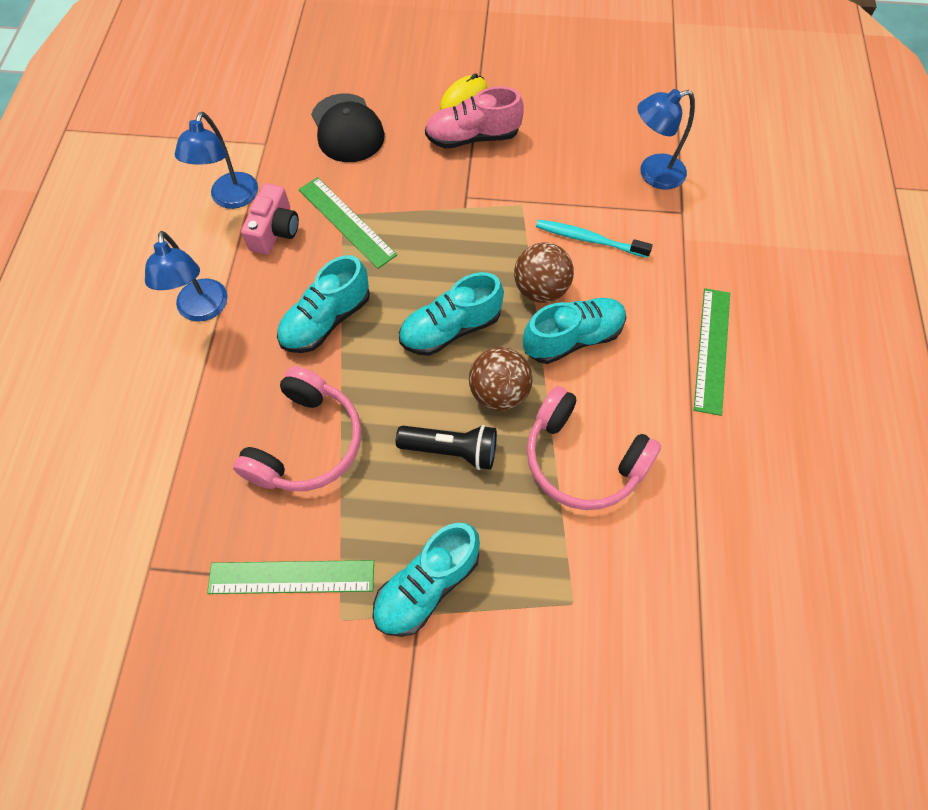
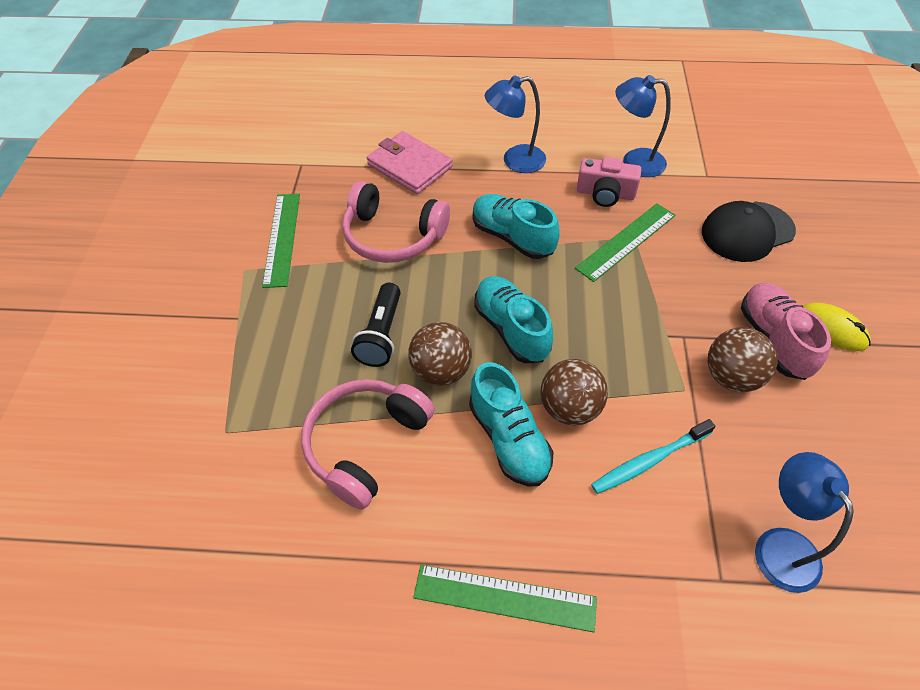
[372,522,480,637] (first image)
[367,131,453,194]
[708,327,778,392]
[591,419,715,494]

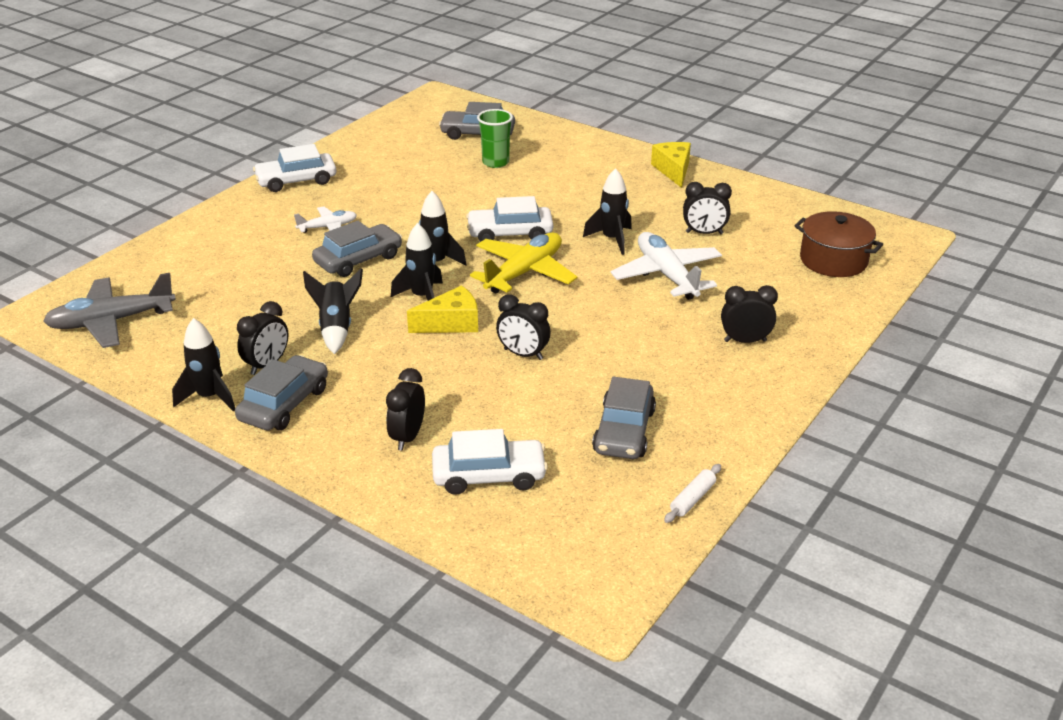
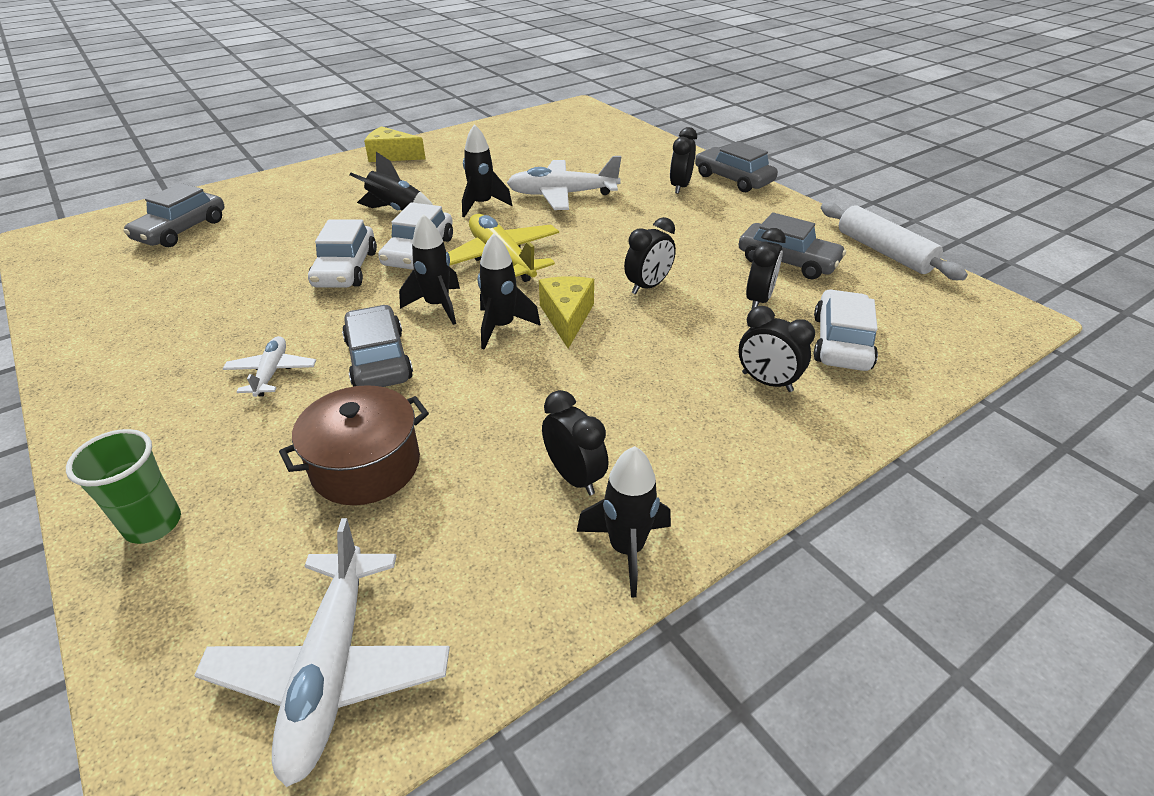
[695,141,778,192]
[308,219,377,288]
[350,152,433,210]
[66,429,181,544]
[746,228,786,310]
[279,385,429,505]
[194,518,450,787]
[821,202,968,280]

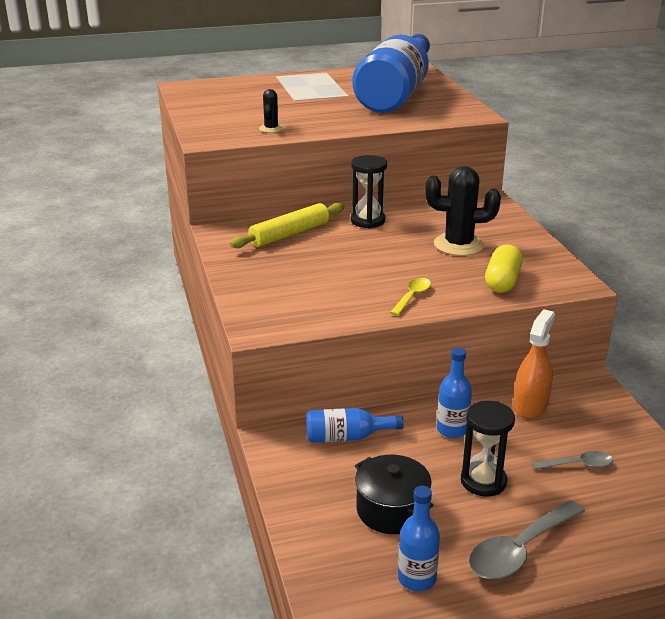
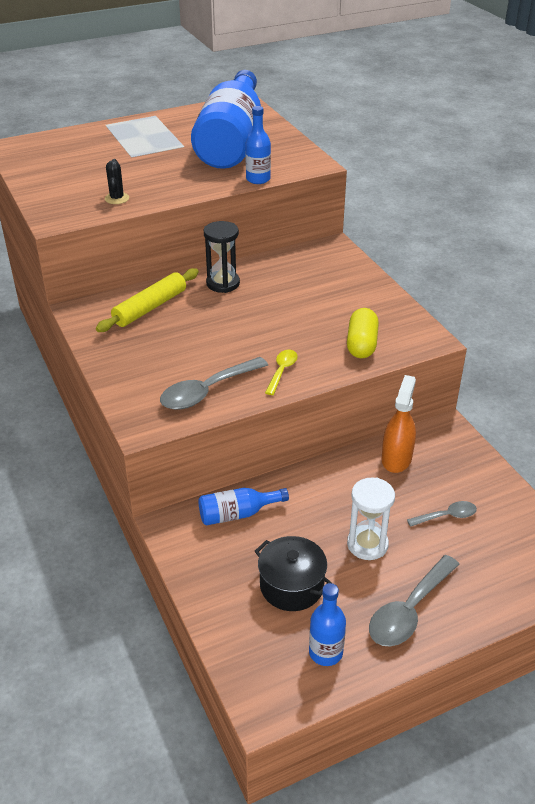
[425,166,501,256] (first image)
[160,357,268,410]
[245,106,271,184]
[347,477,395,560]

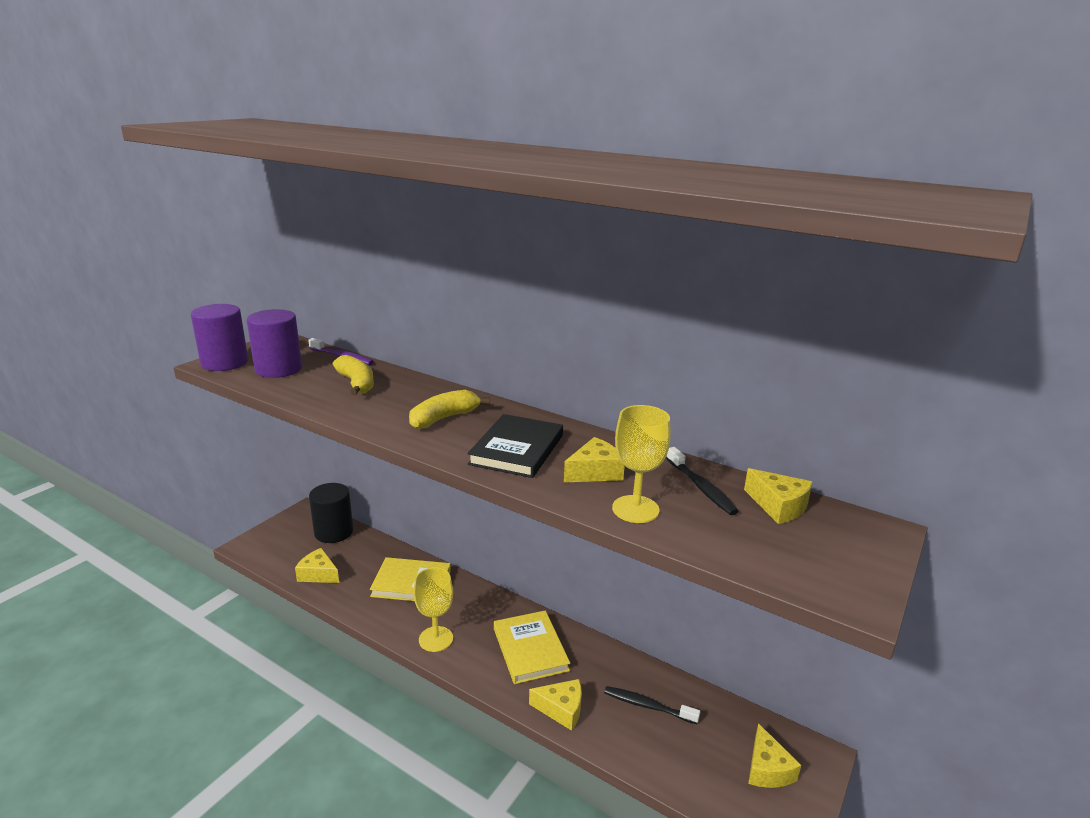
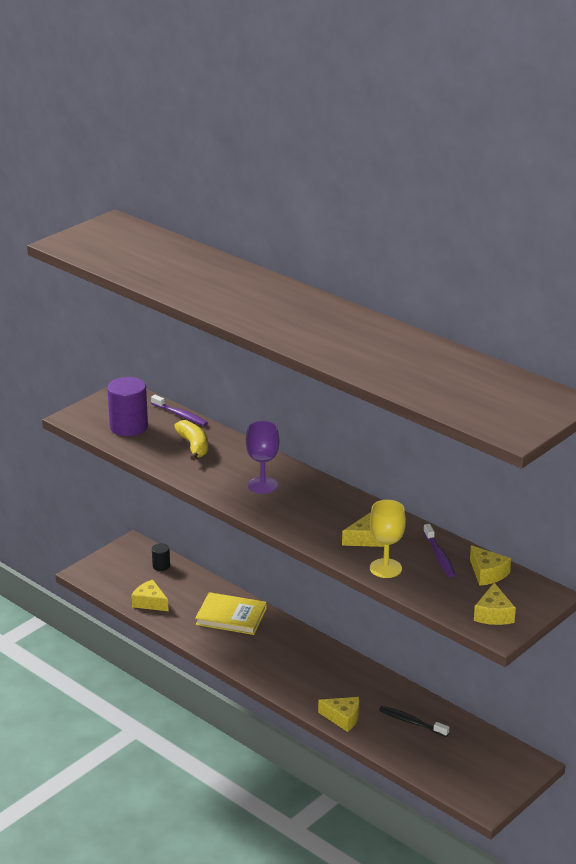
[191,304,248,371] (first image)
[413,568,453,652] (first image)
[467,414,563,478] (first image)
[494,610,570,684] (first image)
[474,583,516,625]
[246,421,279,494]
[423,524,455,577]
[152,543,170,571]

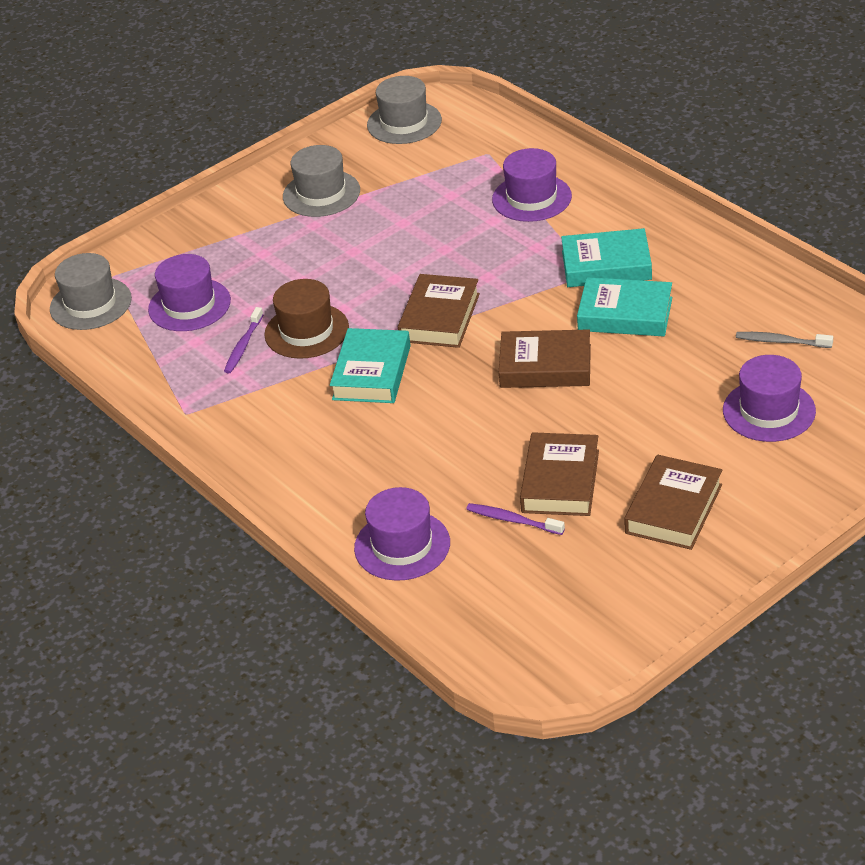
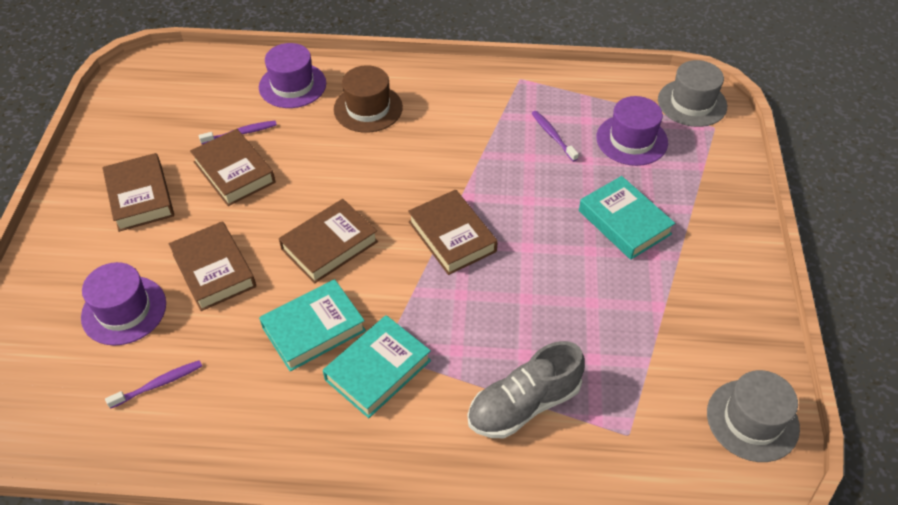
[283,145,360,217] (first image)
[168,221,256,311]
[334,65,403,133]
[579,176,675,260]
[468,341,585,438]
[105,360,202,409]

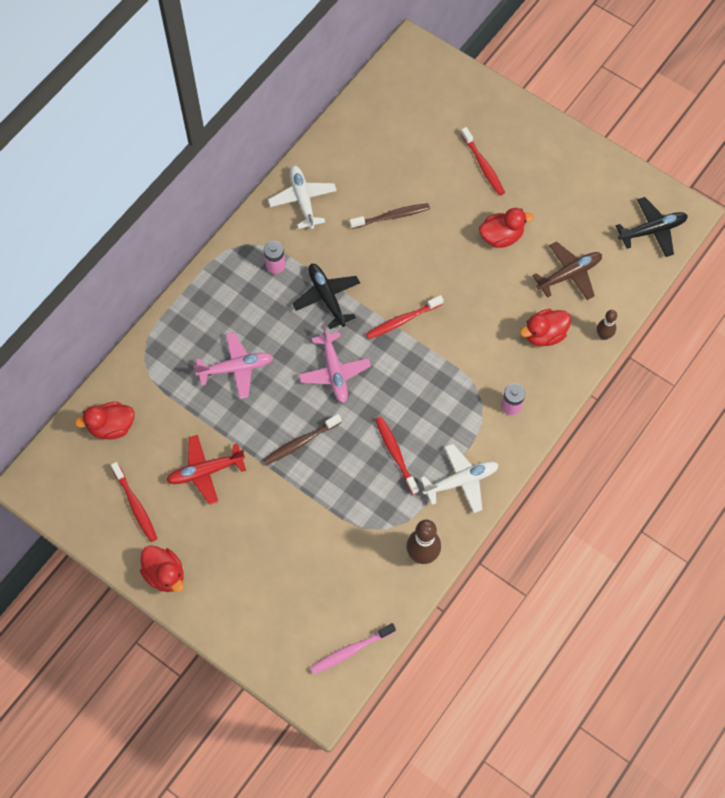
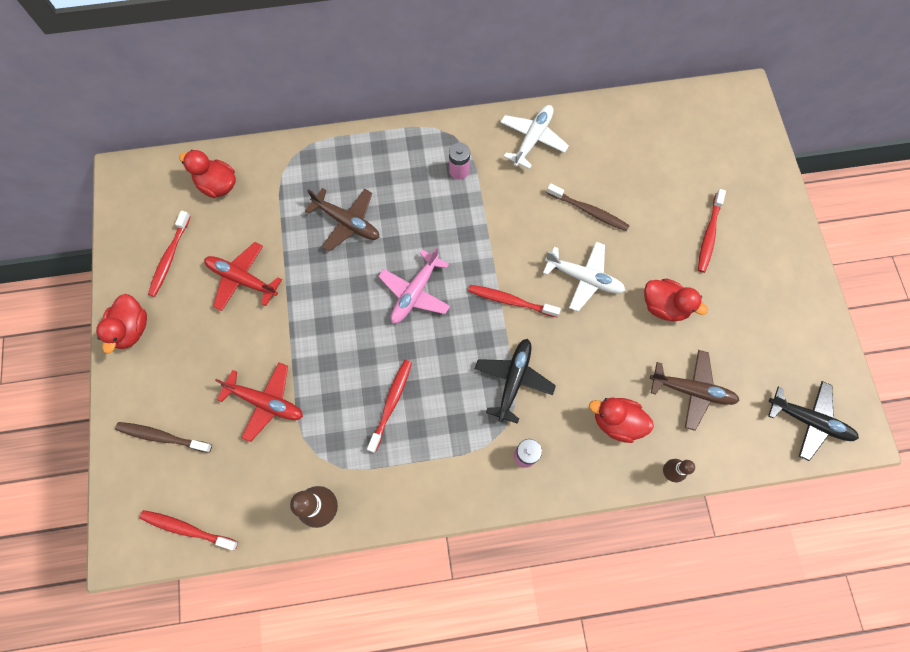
[215,362,303,442]
[115,422,212,453]
[475,339,556,424]
[543,242,626,312]
[305,188,379,252]
[139,510,238,551]

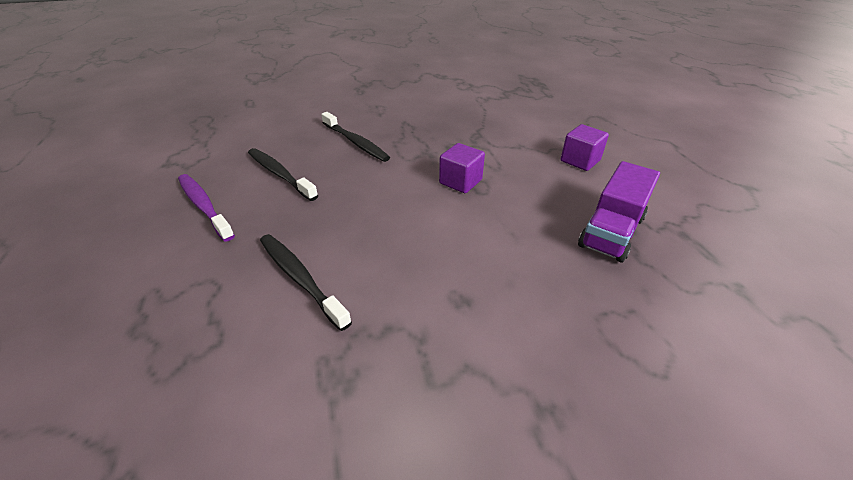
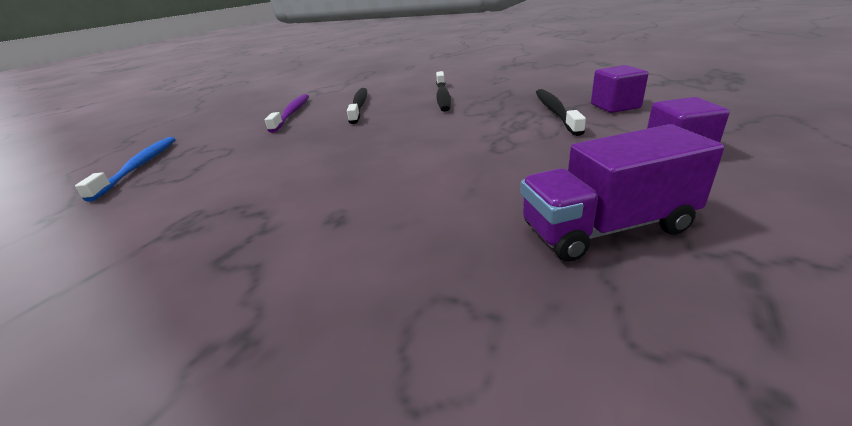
[75,137,175,202]
[536,89,586,136]
[591,65,648,113]

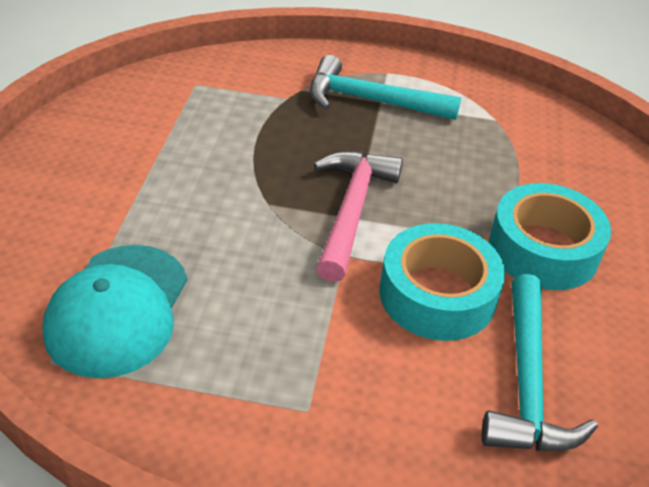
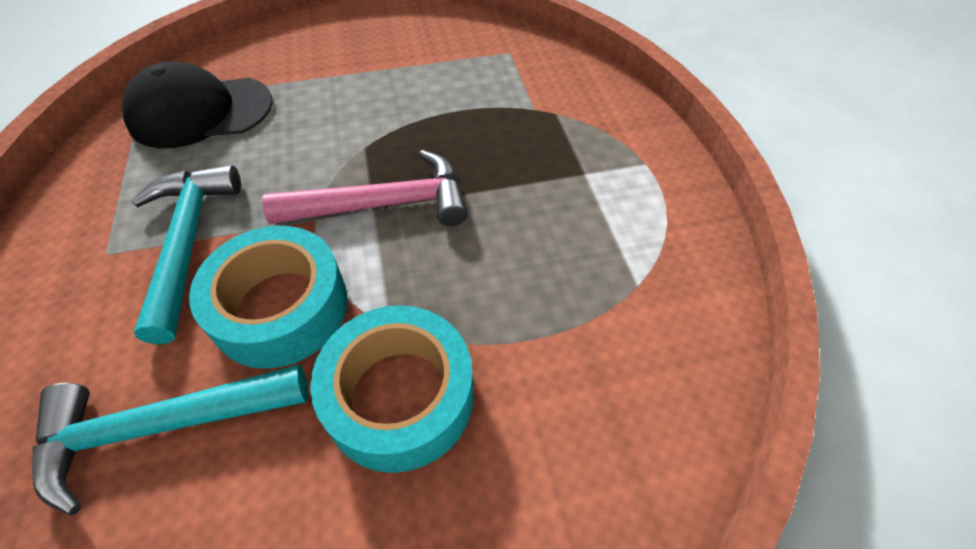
[131,165,241,344]
[122,61,273,148]

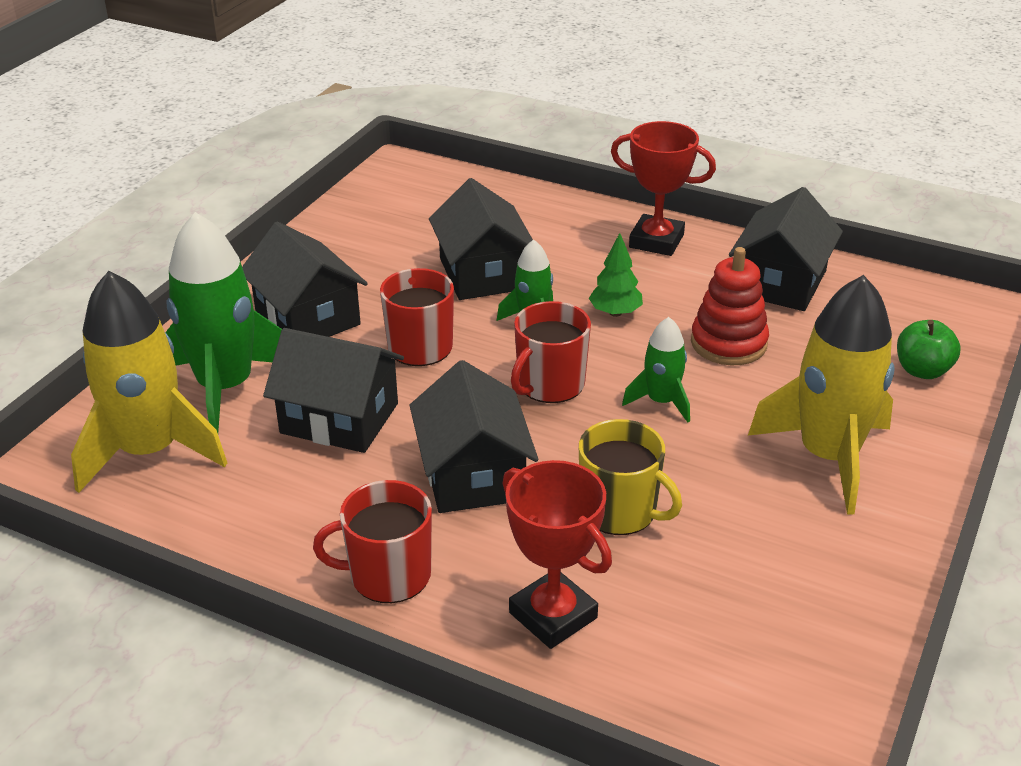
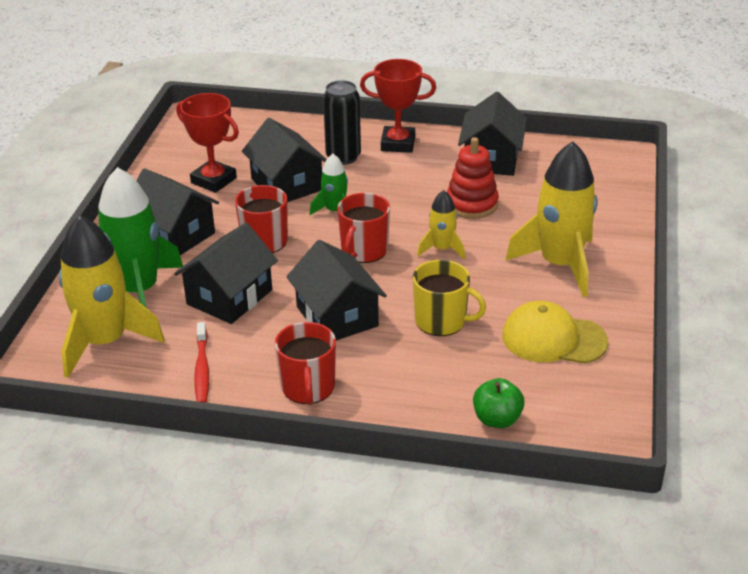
[589,233,643,317] (first image)
[194,322,209,403]
[323,80,361,165]
[502,301,608,364]
[177,93,239,193]
[473,378,525,428]
[417,190,465,259]
[174,223,278,324]
[275,322,336,405]

